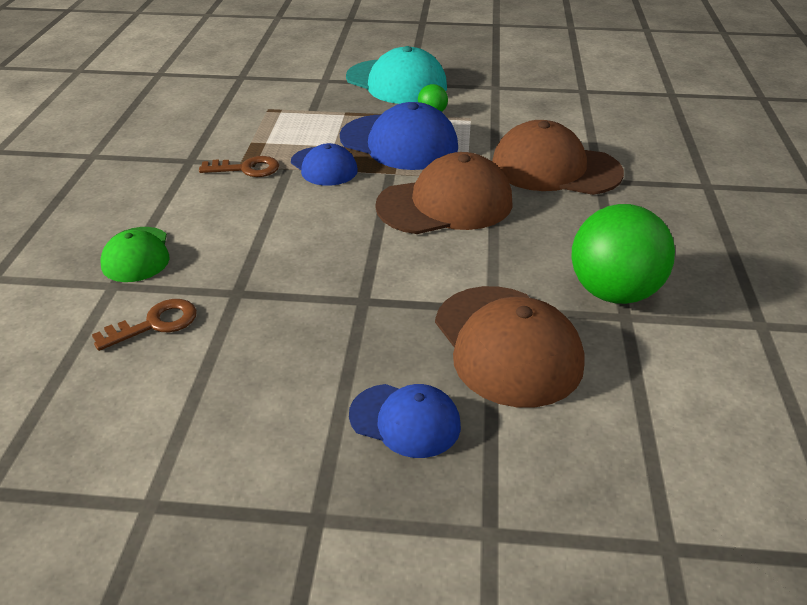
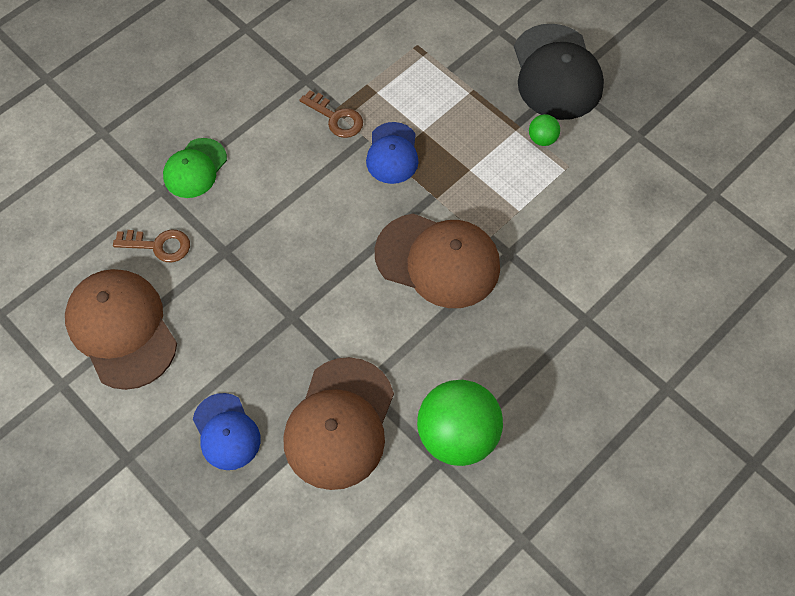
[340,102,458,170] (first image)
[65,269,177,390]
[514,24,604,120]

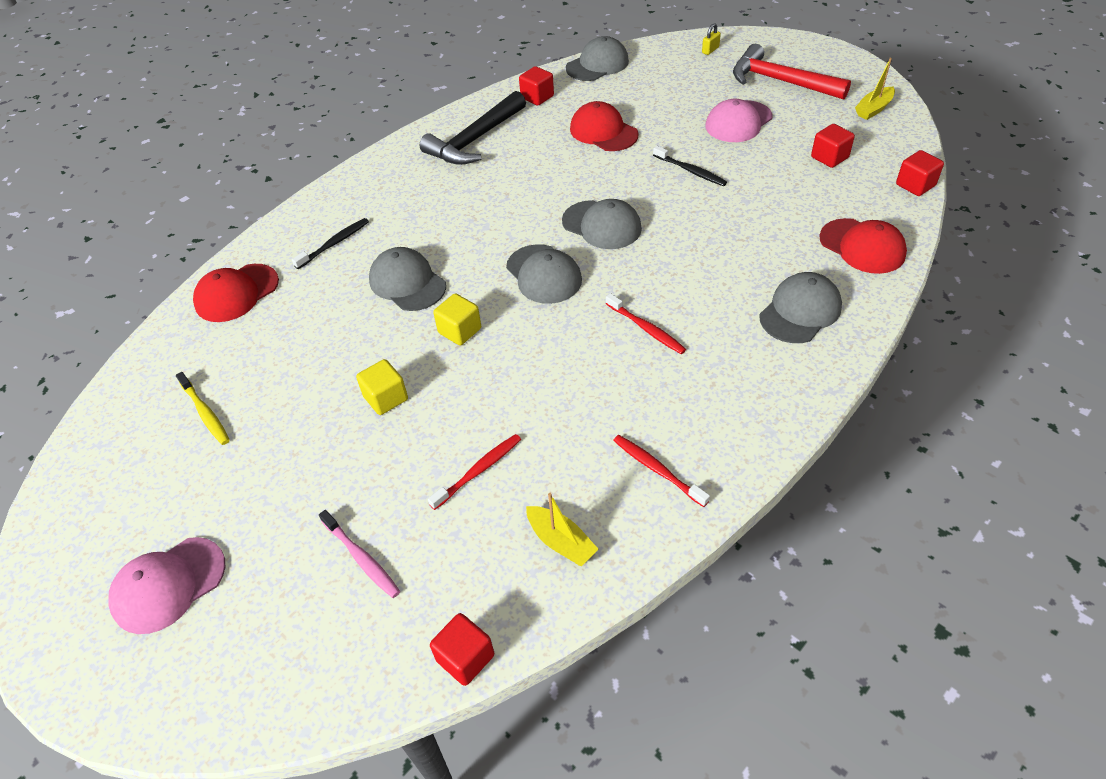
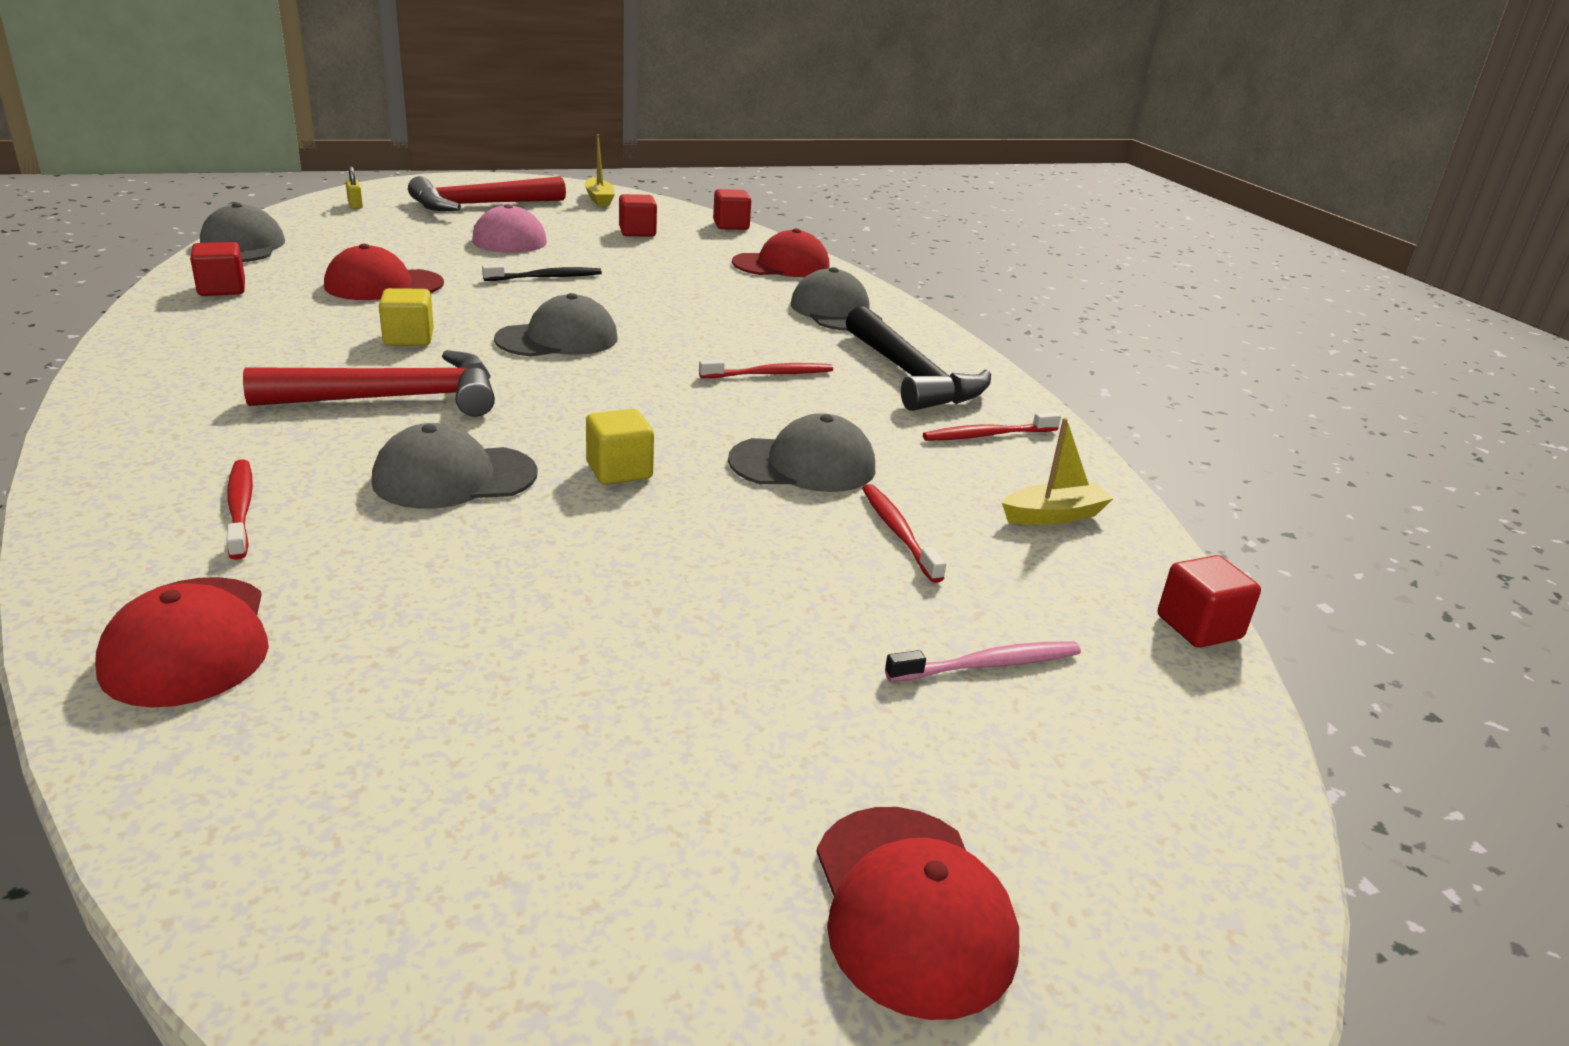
[176,372,230,445] (first image)
[243,350,495,417]
[379,288,434,346]
[845,306,991,411]
[728,413,875,492]
[816,807,1019,1020]
[226,459,253,560]

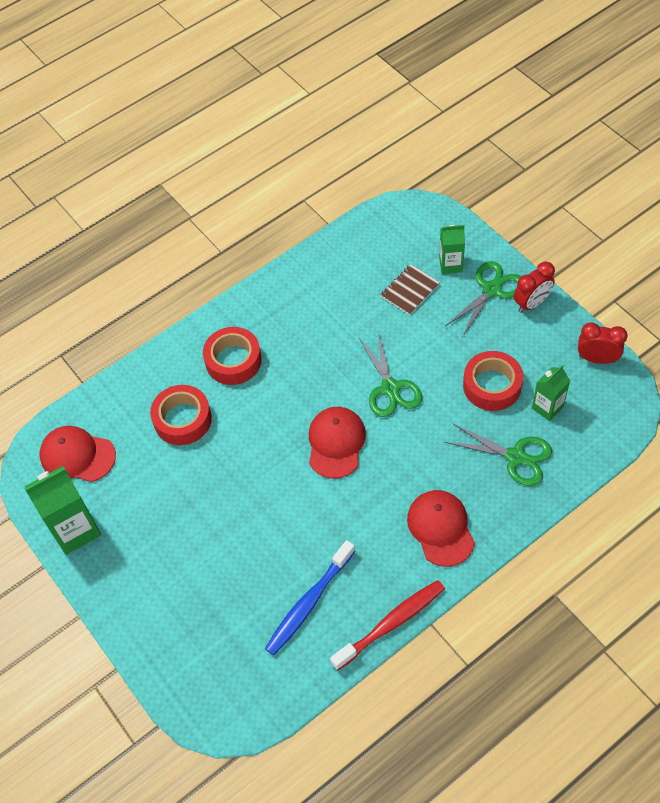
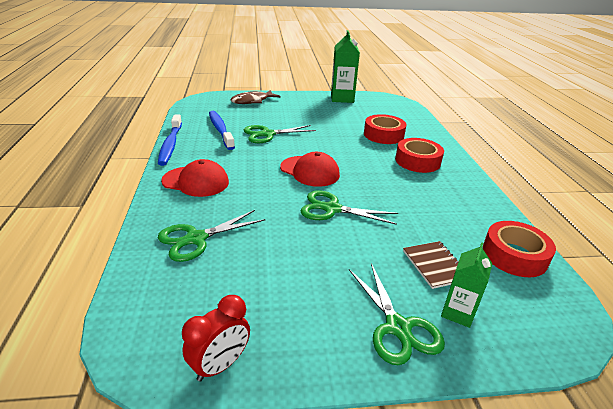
[39,426,116,482] (first image)
[514,262,555,313] (first image)
[532,365,570,421] (first image)
[230,90,281,104]
[244,125,316,143]
[482,221,556,277]
[158,115,182,166]

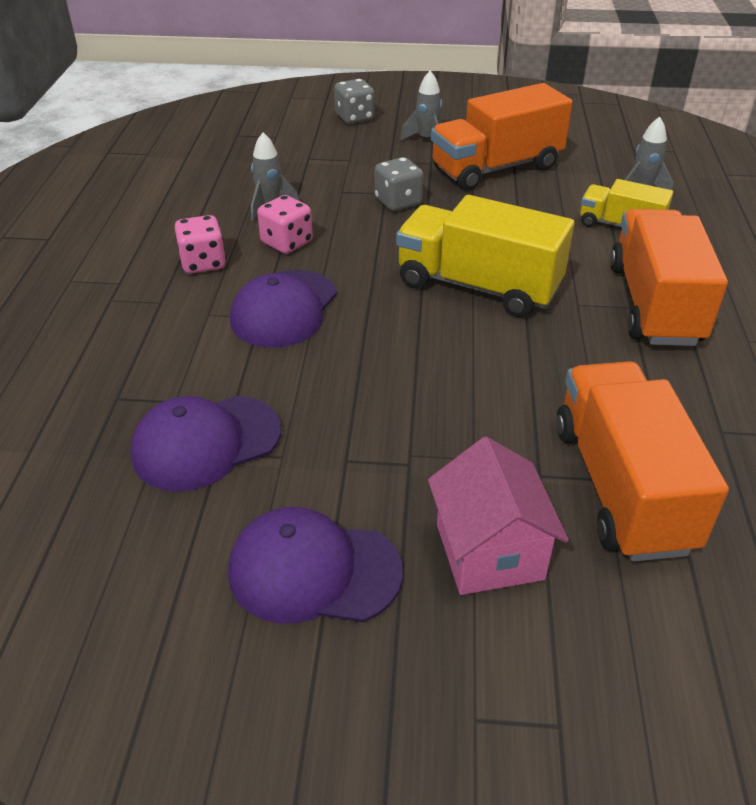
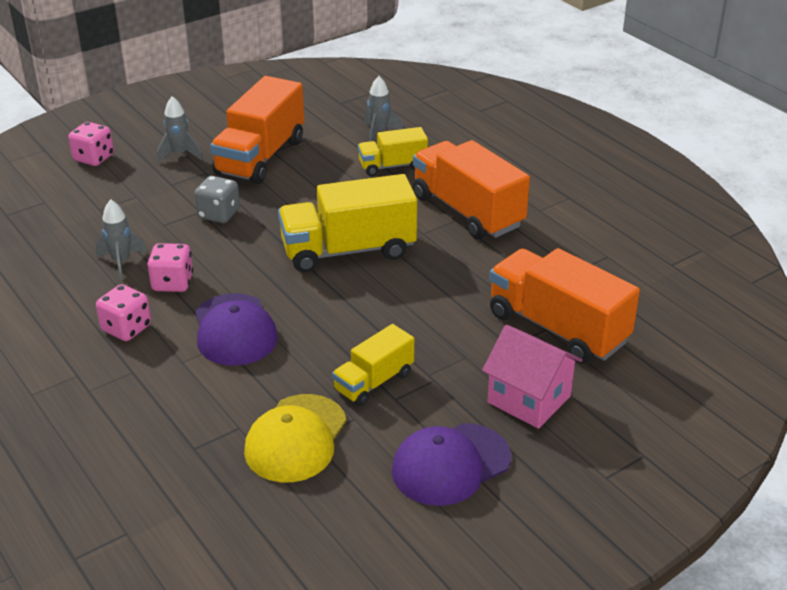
[332,324,414,406]
[244,394,347,482]
[68,122,114,166]

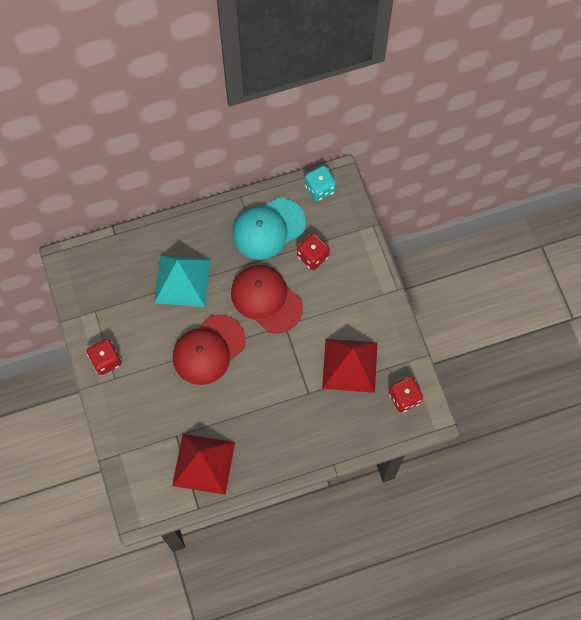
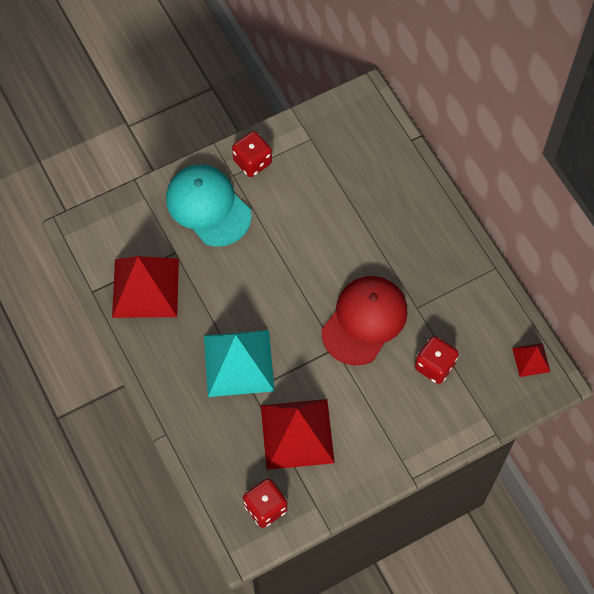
[173,314,246,385] (first image)
[204,330,275,397]
[166,164,252,247]
[512,343,550,377]

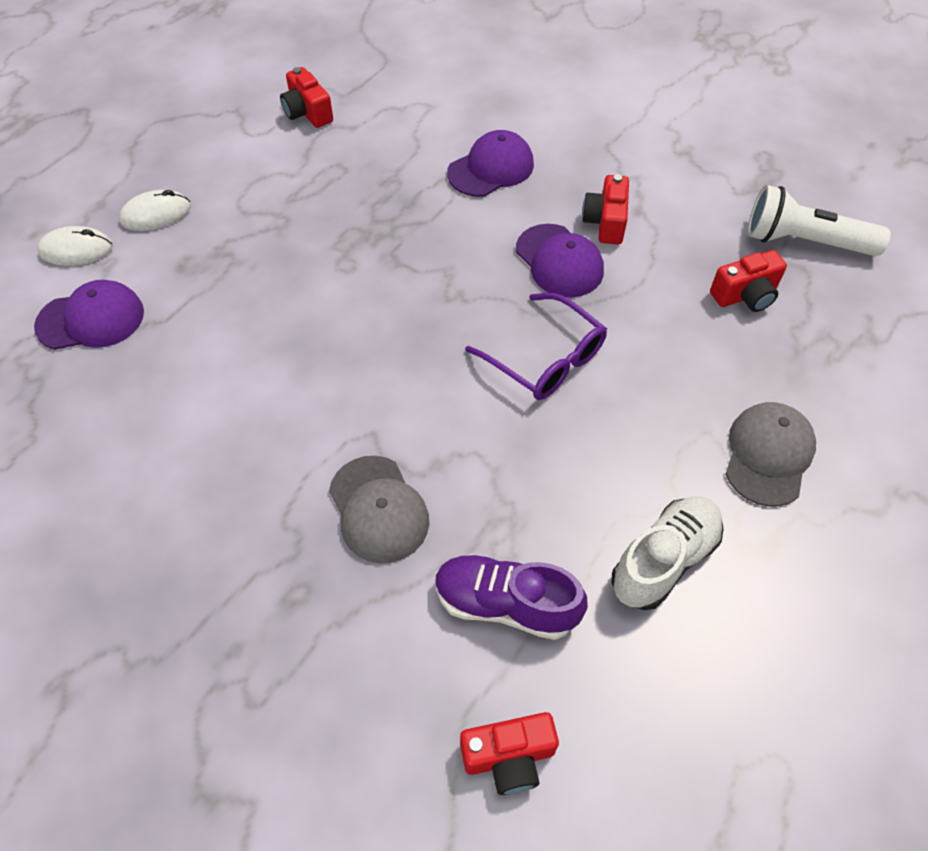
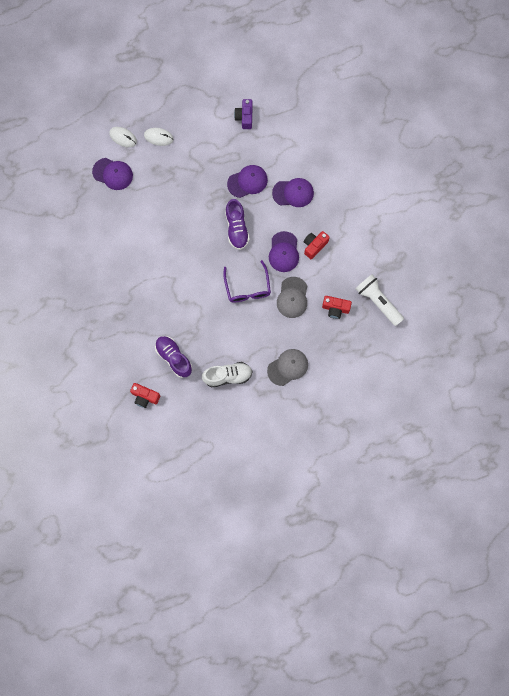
[225,199,250,250]
[227,165,268,198]
[277,277,307,318]
[234,99,253,129]

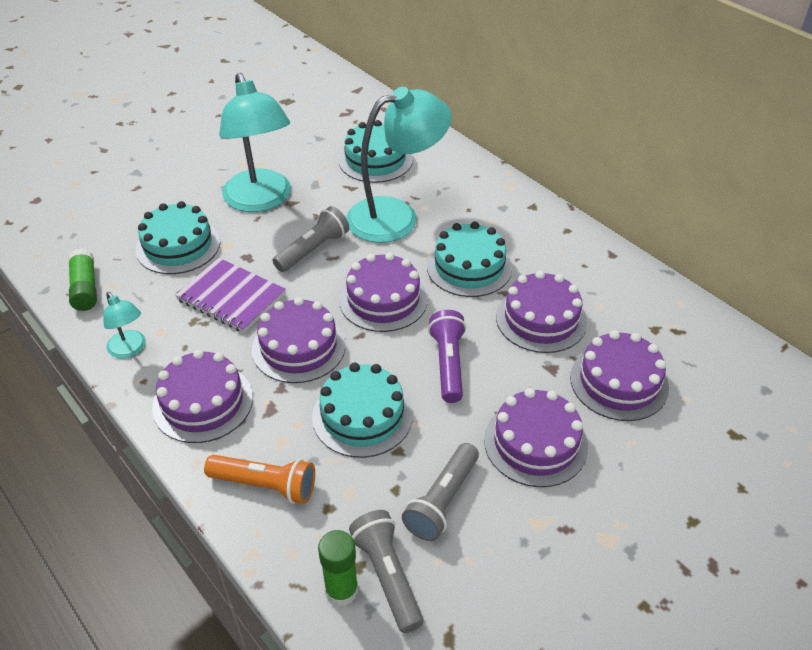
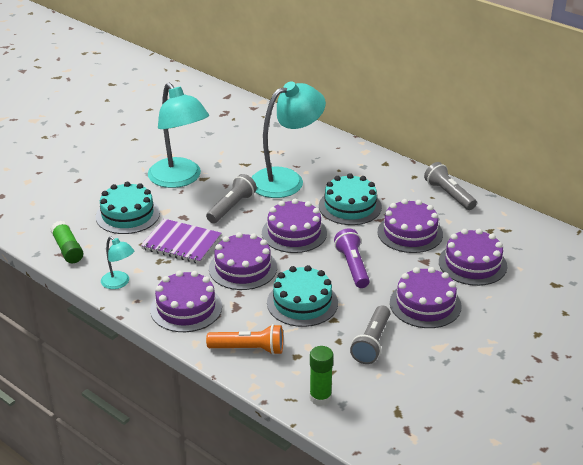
[339,120,413,183] (first image)
[424,162,477,210]

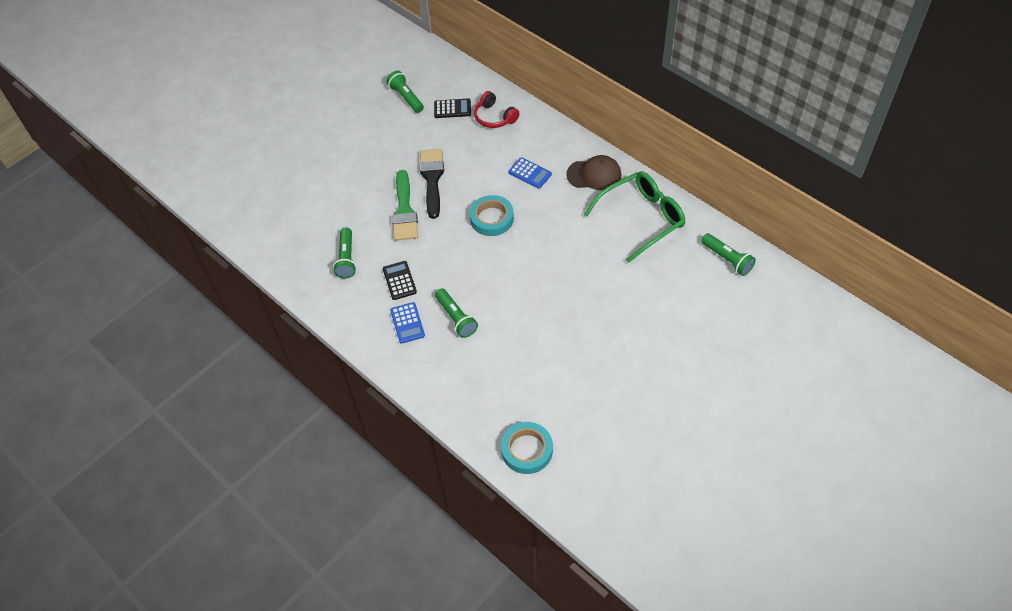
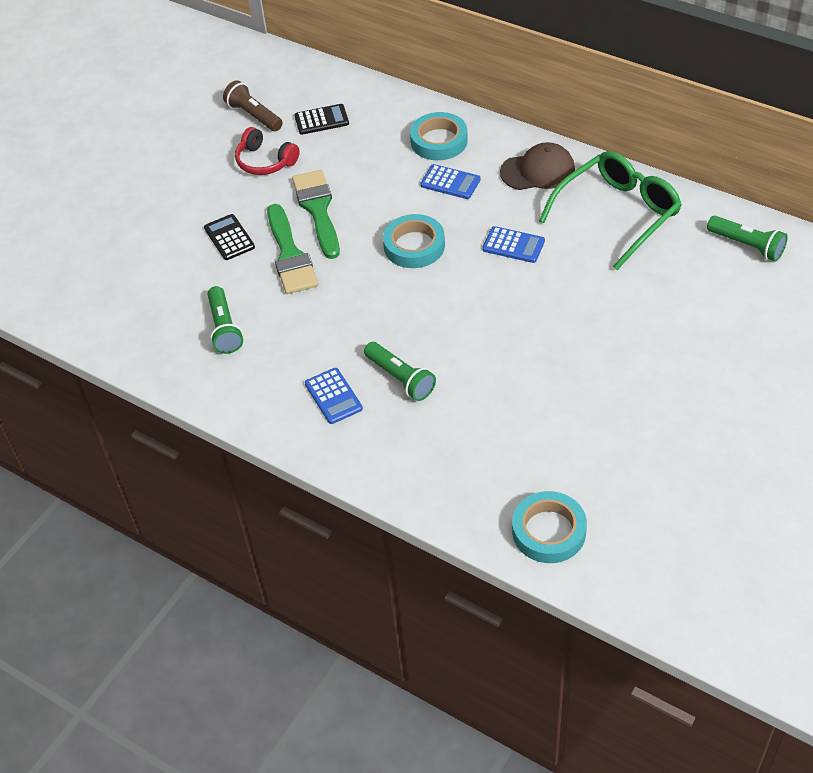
[410,112,468,160]
[482,226,545,263]
[204,214,255,260]
[235,127,300,175]
[223,80,283,131]
[292,170,340,259]

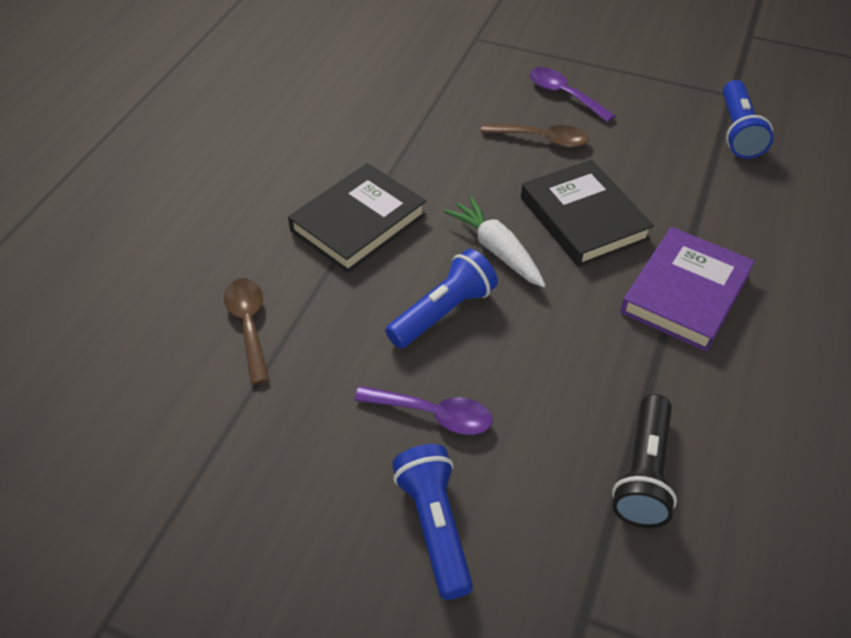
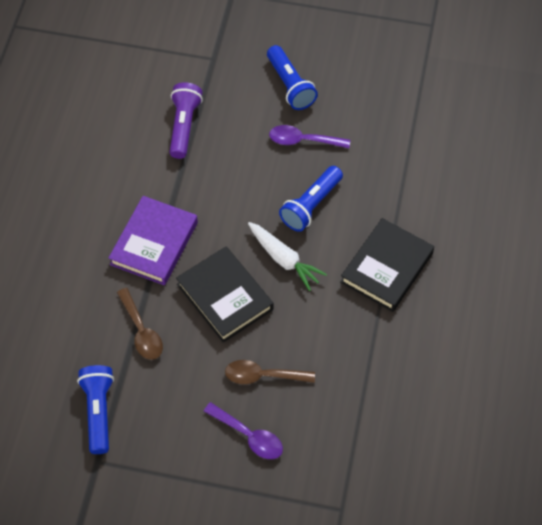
[117,288,163,360]
[169,82,203,159]

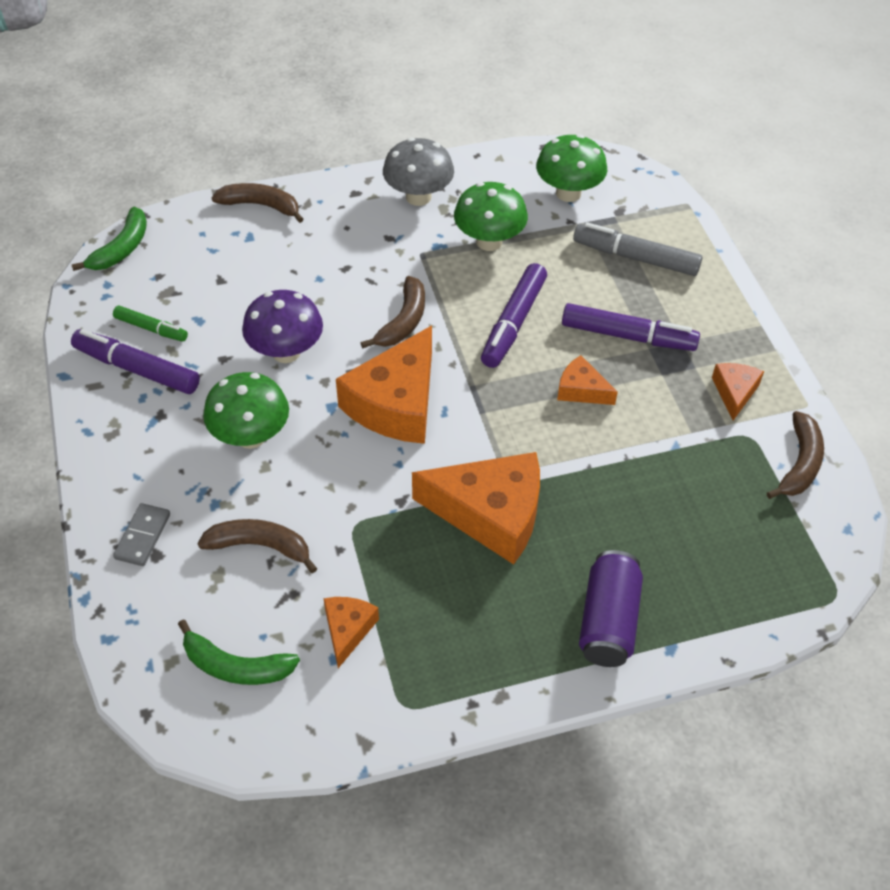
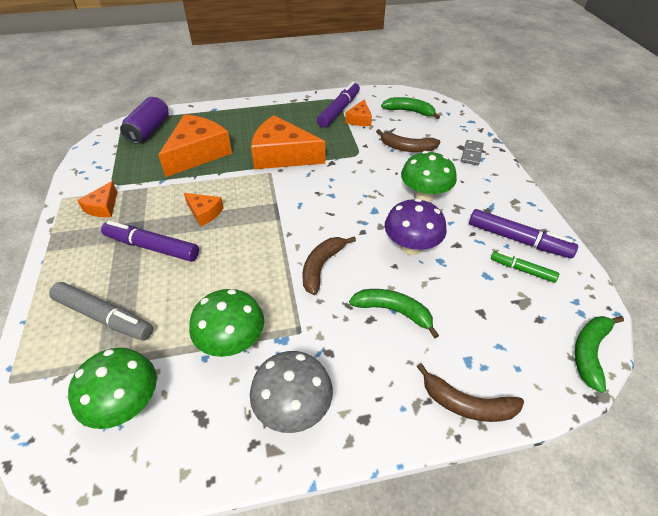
[767,411,824,499] (first image)
[349,289,439,338]
[158,114,232,177]
[317,82,360,128]
[120,97,169,144]

